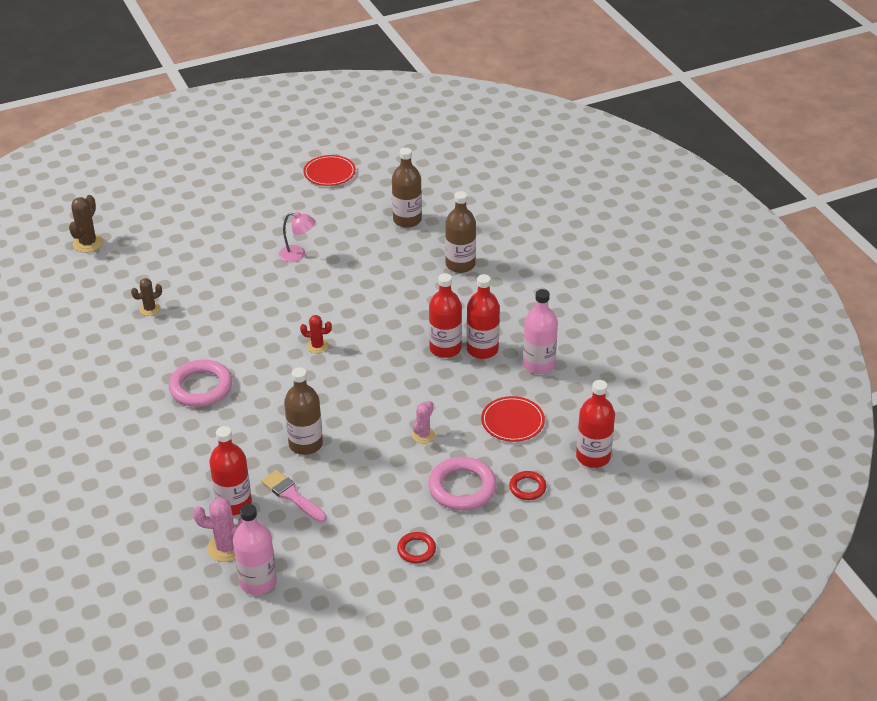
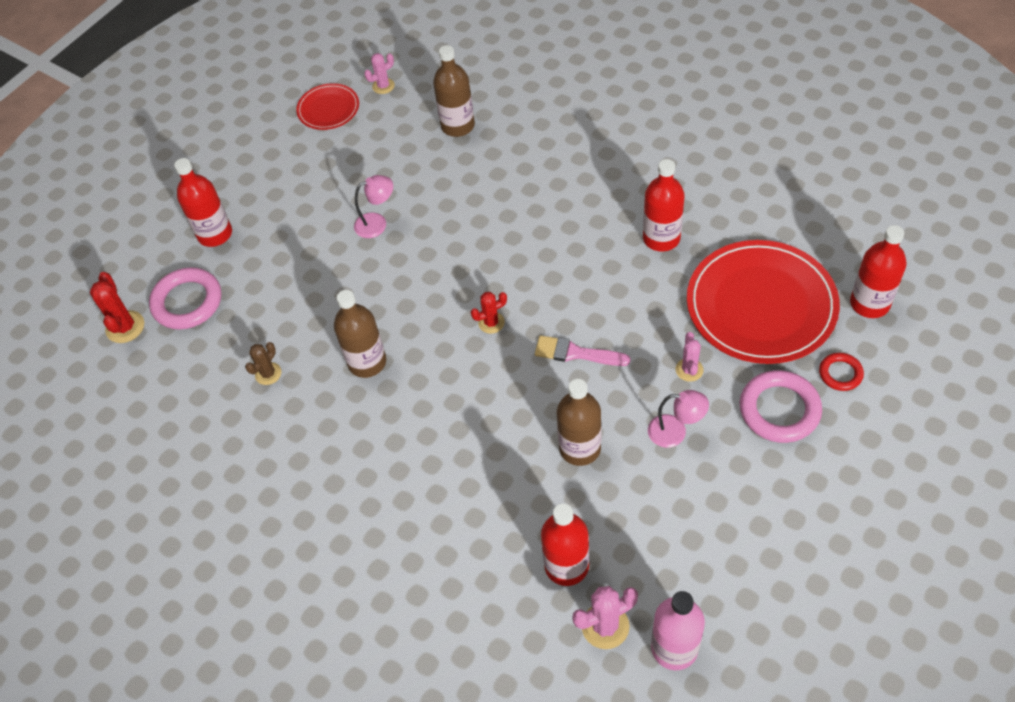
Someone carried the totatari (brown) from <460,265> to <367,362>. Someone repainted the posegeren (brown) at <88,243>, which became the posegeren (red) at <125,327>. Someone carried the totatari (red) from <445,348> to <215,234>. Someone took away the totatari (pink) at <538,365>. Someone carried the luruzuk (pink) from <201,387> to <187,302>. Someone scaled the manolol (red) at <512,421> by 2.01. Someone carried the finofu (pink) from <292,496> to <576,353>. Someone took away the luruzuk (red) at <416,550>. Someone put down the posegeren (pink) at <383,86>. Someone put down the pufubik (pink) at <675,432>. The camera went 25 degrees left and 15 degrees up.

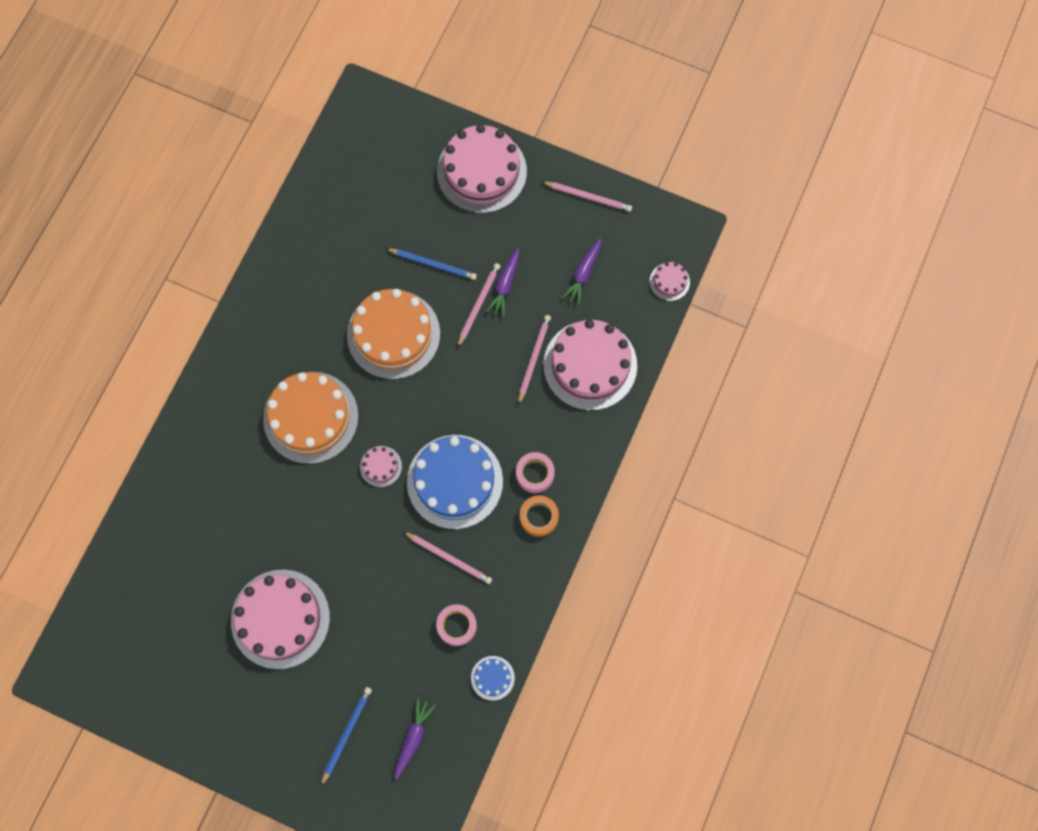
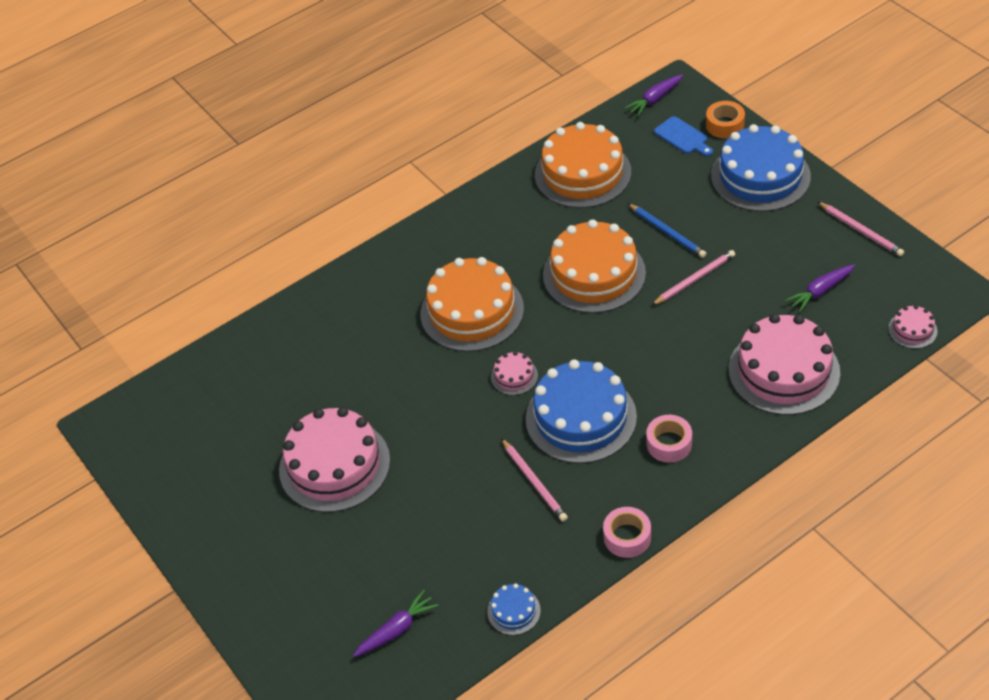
Someone repainted the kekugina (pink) at <481,171>, which became the kekugina (blue) at <760,176>. Someone carried the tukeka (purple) from <505,285> to <655,99>. Someone took away the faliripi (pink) at <534,358>. Someone carried the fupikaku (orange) from <538,517> to <725,125>. Someone carried the fupikaku (pink) from <457,626> to <627,537>. Someone took away the faliripi (blue) at <346,734>. Someone put down the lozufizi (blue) at <683,137>. Someone put down the kekugina (orange) at <582,173>. The camera went 35 degrees right and 25 degrees down.

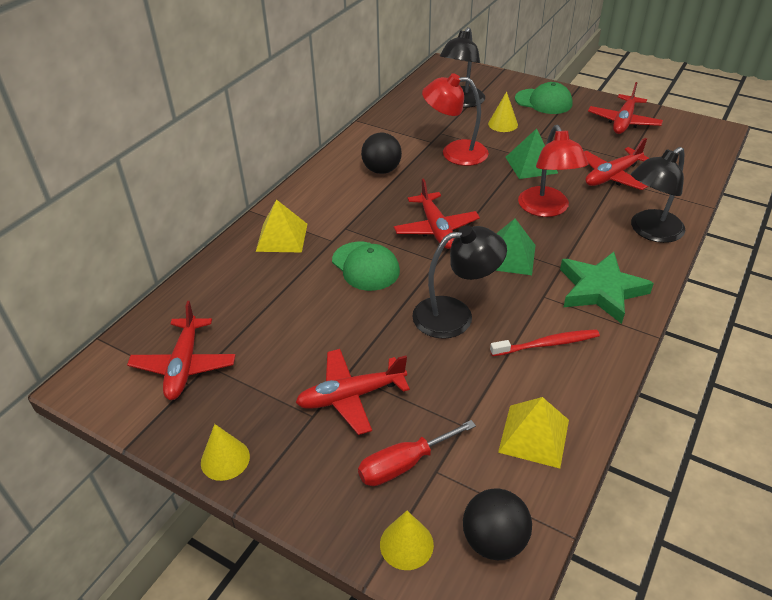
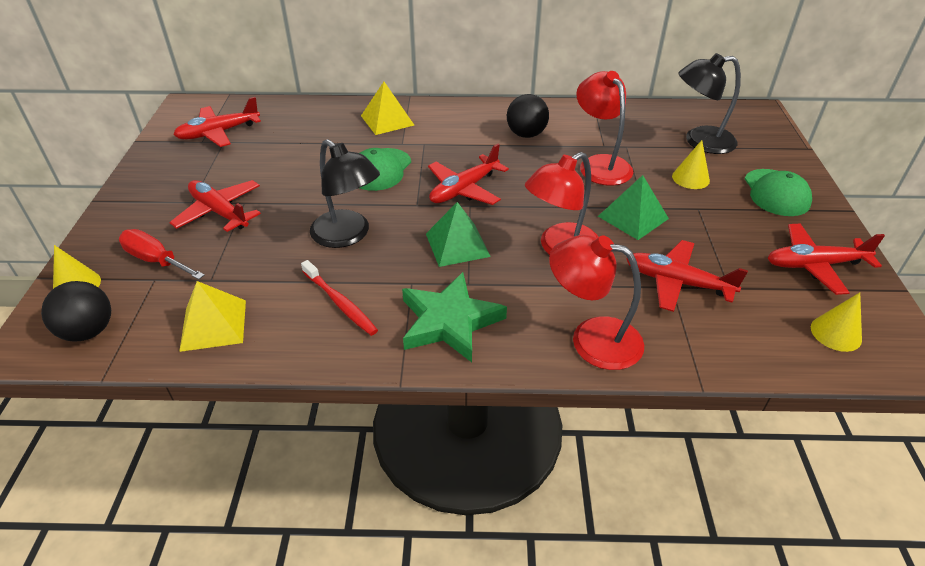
Someone repainted the pufubik (black) at <650,231>, which became the pufubik (red) at <592,339>. Someone carried the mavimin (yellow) from <225,459> to <836,333>. The camera went 60 degrees right and 0 degrees up.

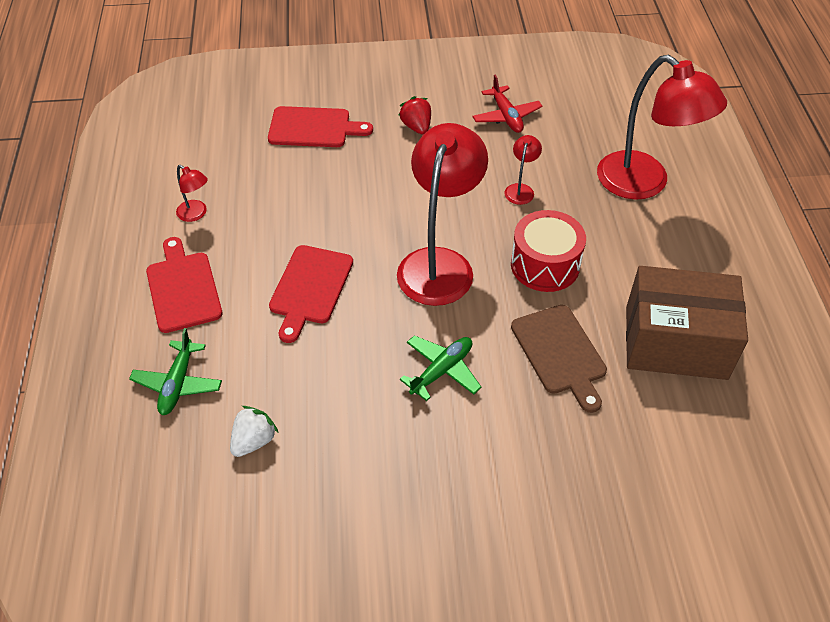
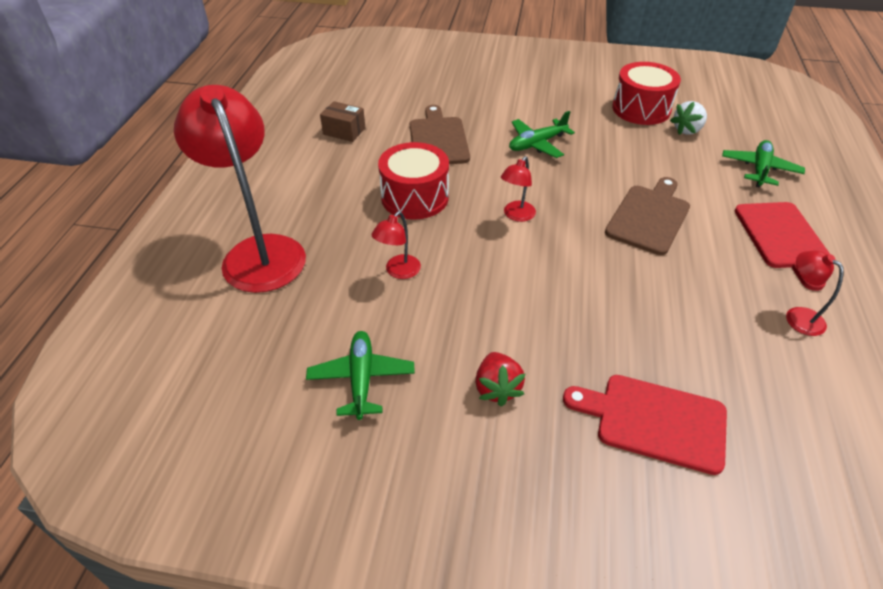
Someone repainted the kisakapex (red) at <506,116>, which became the kisakapex (green) at <361,379>. Someone scaled the pufubik (red) at <439,263> by 0.42. Someone repainted the lozufizi (red) at <310,288>, which became the lozufizi (brown) at <649,217>. Someone scaled the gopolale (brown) at <675,342> by 0.42. Someone put down the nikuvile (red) at <641,109>. The camera went 165 degrees left and 5 degrees down.

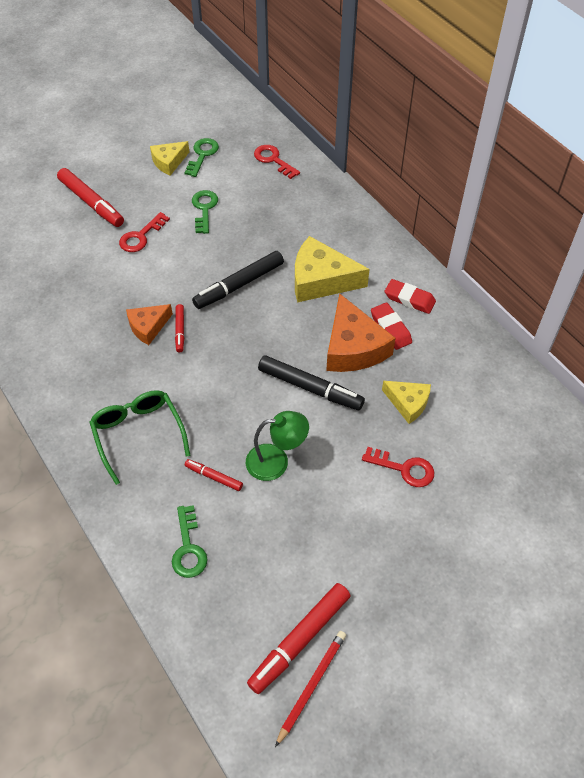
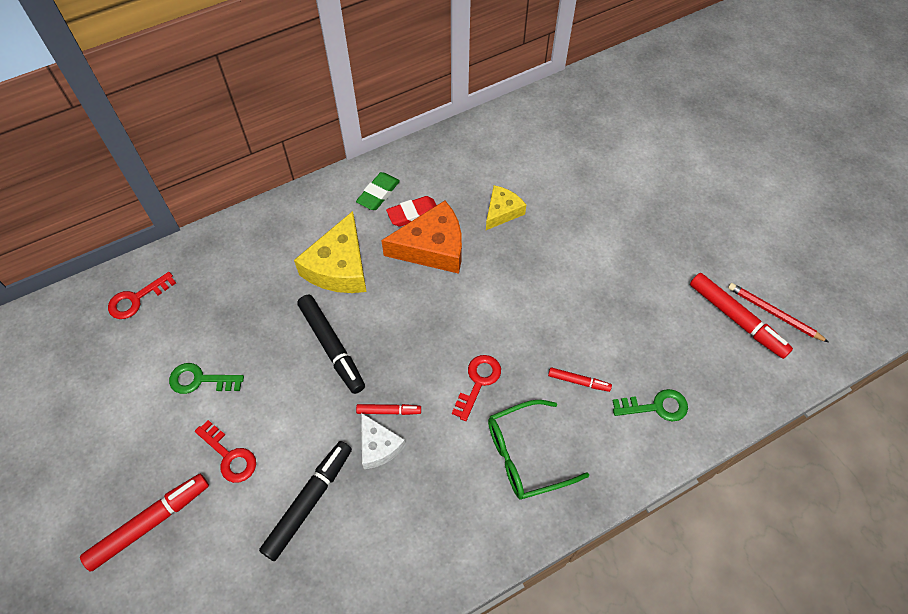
Someone took away the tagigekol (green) at <202,155>. Someone took away the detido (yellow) at <169,162>. Someone repainted the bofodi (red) at <409,299>, which became the bofodi (green) at <378,194>. Someone repainted the detido (orange) at <148,327>, which became the detido (white) at <378,446>. Someone carried the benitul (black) from <310,388> to <309,501>. Someone took away the pufubik (green) at <276,461>. Someone carried the tagigekol (red) from <404,469> to <478,382>. Someone rotated the benitul (red) at <214,477> by 105 degrees counterclockwise. The camera went 85 degrees left and 5 degrees up.

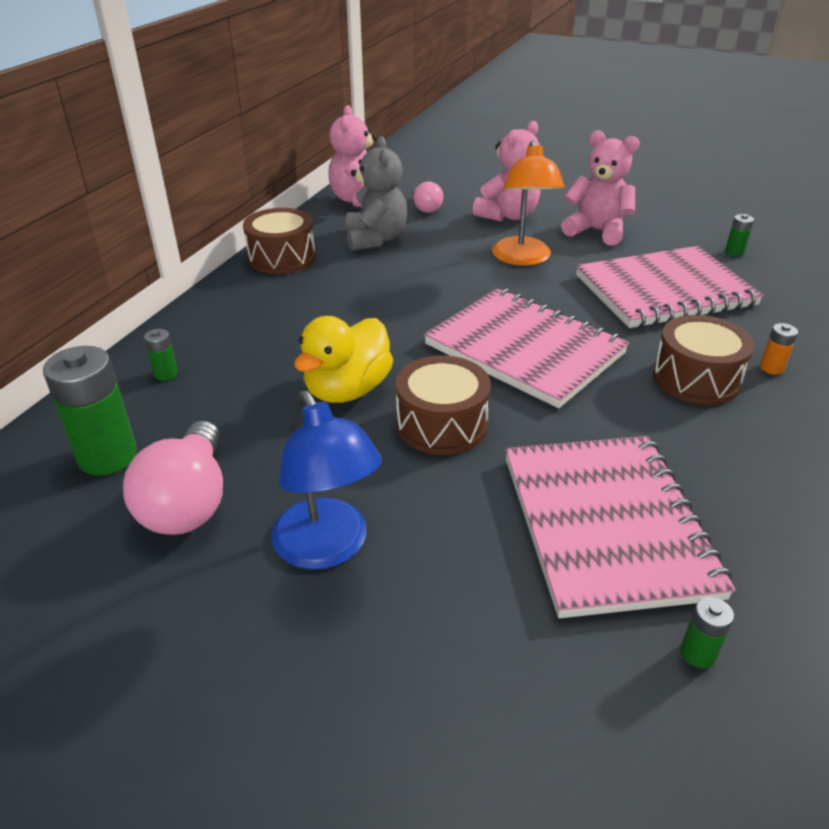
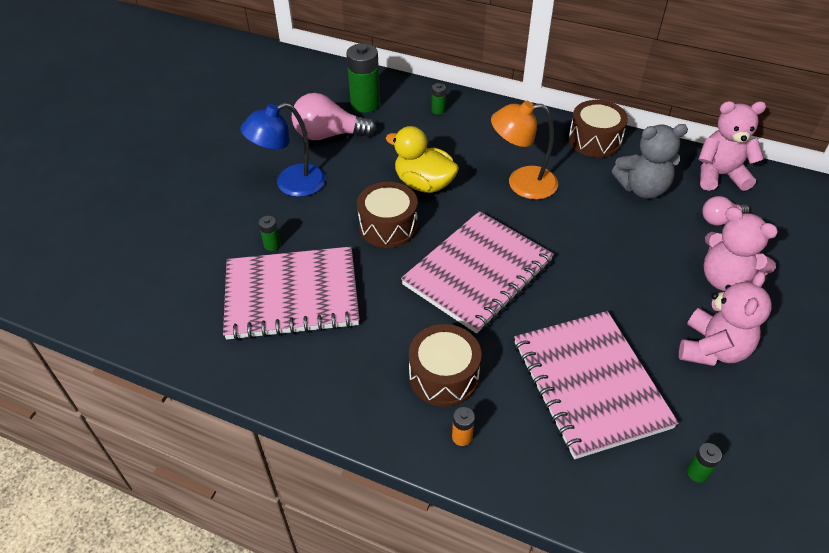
Someone carried the pufubik (orange) from <522,259> to <521,183>. Someone carried the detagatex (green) from <697,653> to <272,245>. The camera went 90 degrees right and 10 degrees up.

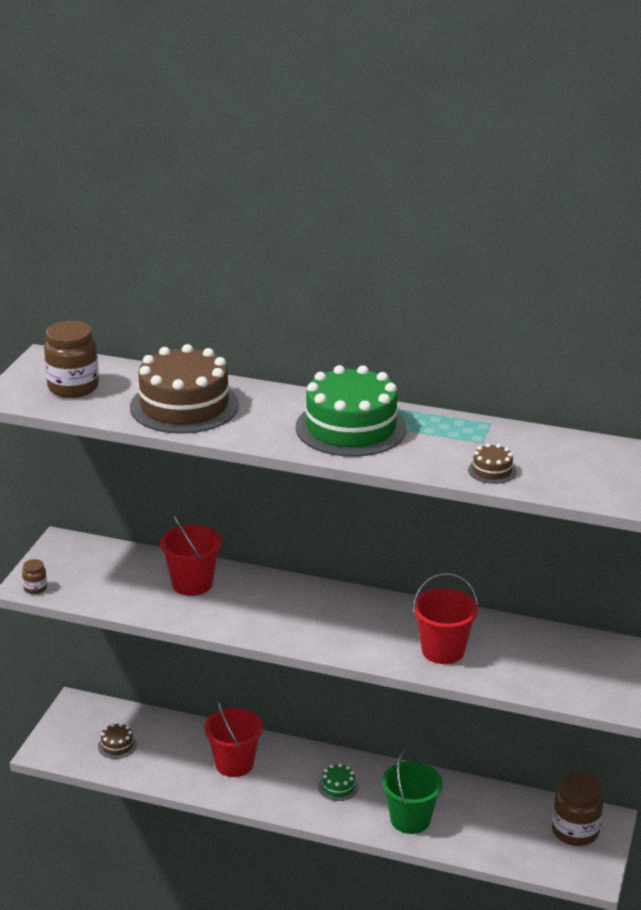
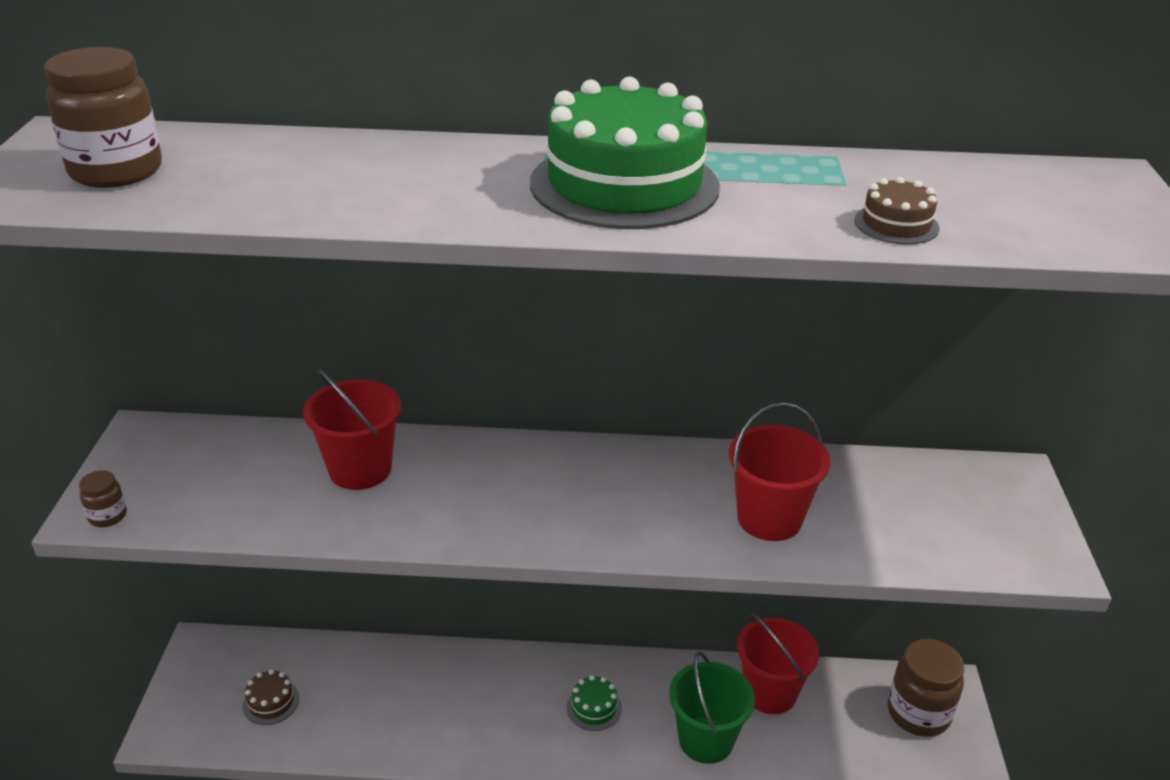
Someone took away the kekugina (brown) at <184,406>. Someone carried the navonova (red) from <234,764> to <770,693>. The camera went 15 degrees left and 5 degrees up.

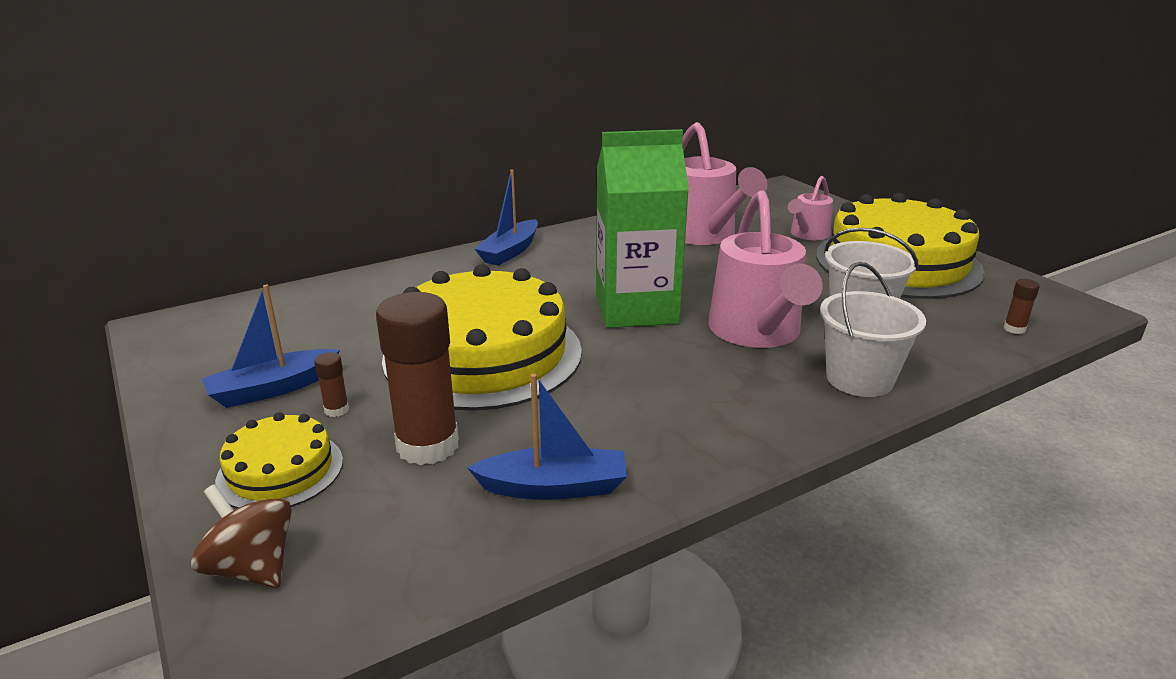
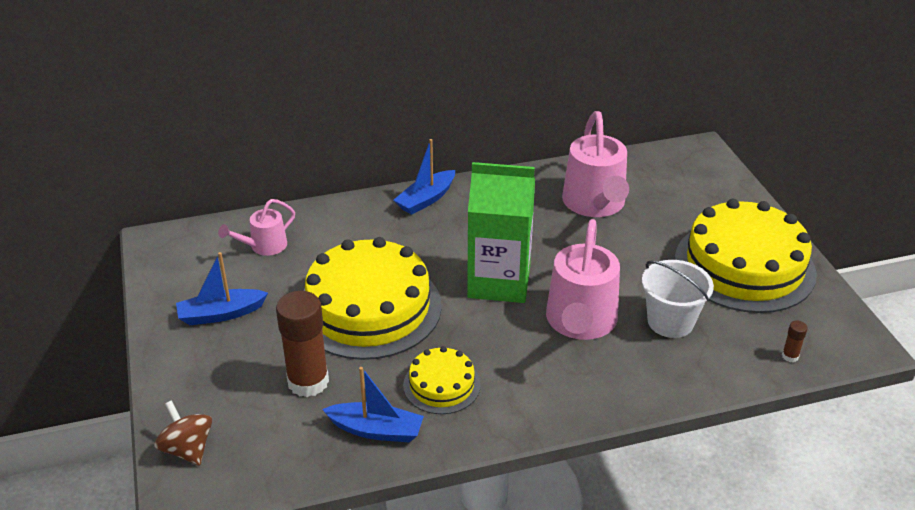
Someone carried the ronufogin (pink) from <807,235> to <264,246>. Someone took away the navonova (white) at <859,379>. Someone took away the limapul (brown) at <336,410>. Someone carried the kekugina (yellow) from <280,470> to <441,385>. The camera went 15 degrees right and 10 degrees up.

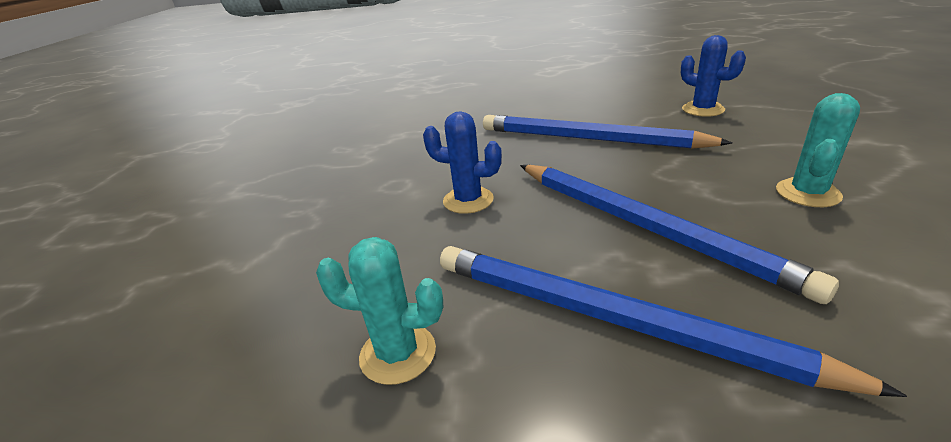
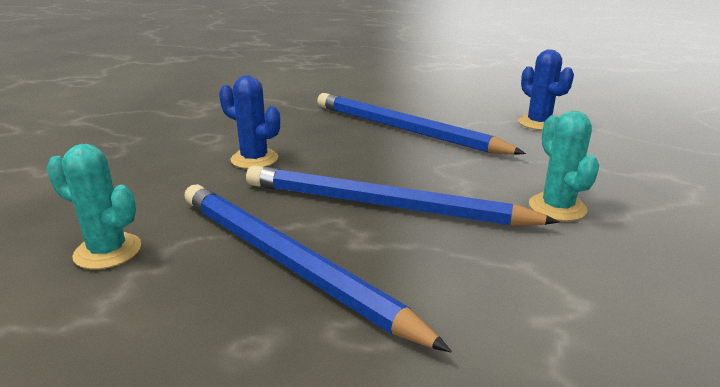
Someone rotated the posegeren (turquoise) at <807,193> by 60 degrees counterclockwise. Someone rotated the faliripi (blue) at <646,226> by 135 degrees clockwise. The camera went 10 degrees right and 5 degrees down.

